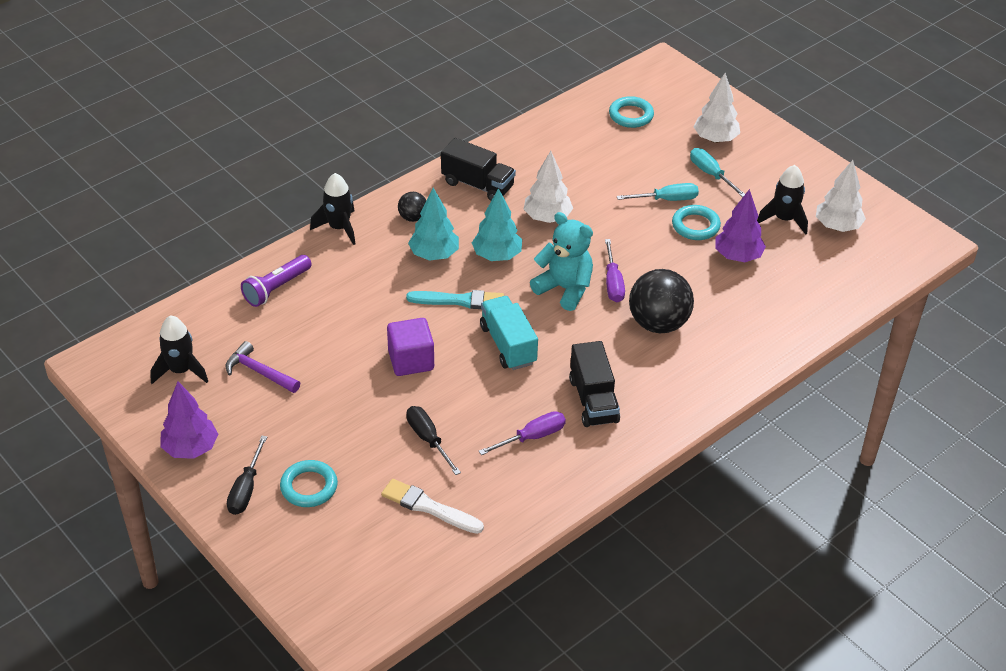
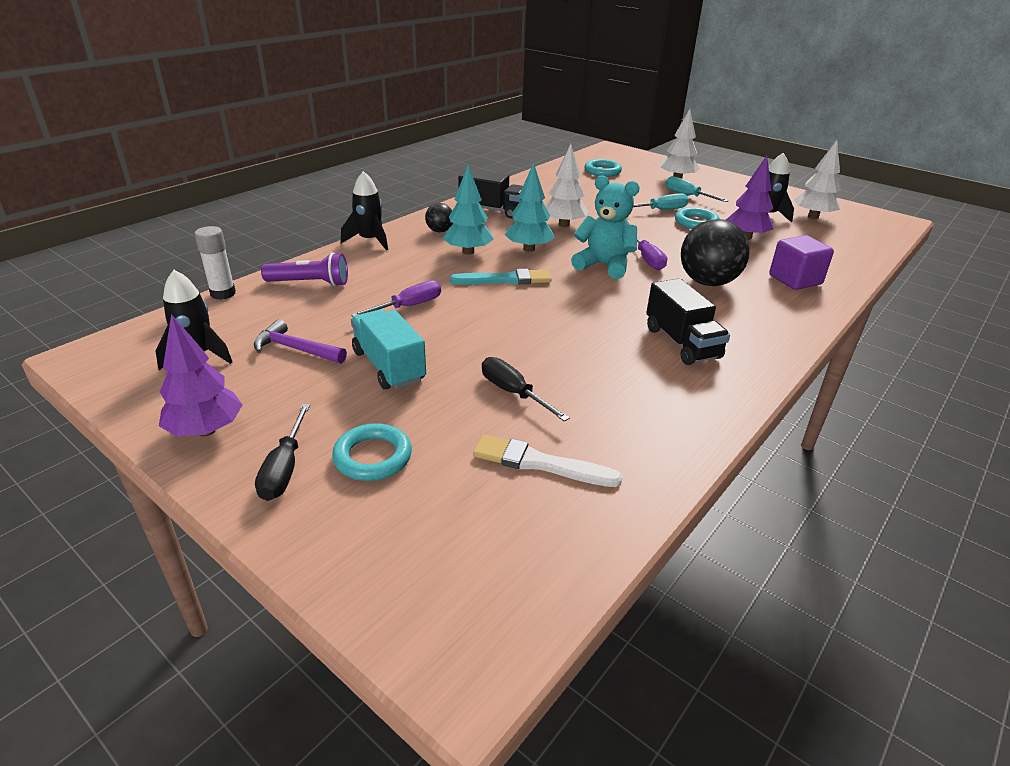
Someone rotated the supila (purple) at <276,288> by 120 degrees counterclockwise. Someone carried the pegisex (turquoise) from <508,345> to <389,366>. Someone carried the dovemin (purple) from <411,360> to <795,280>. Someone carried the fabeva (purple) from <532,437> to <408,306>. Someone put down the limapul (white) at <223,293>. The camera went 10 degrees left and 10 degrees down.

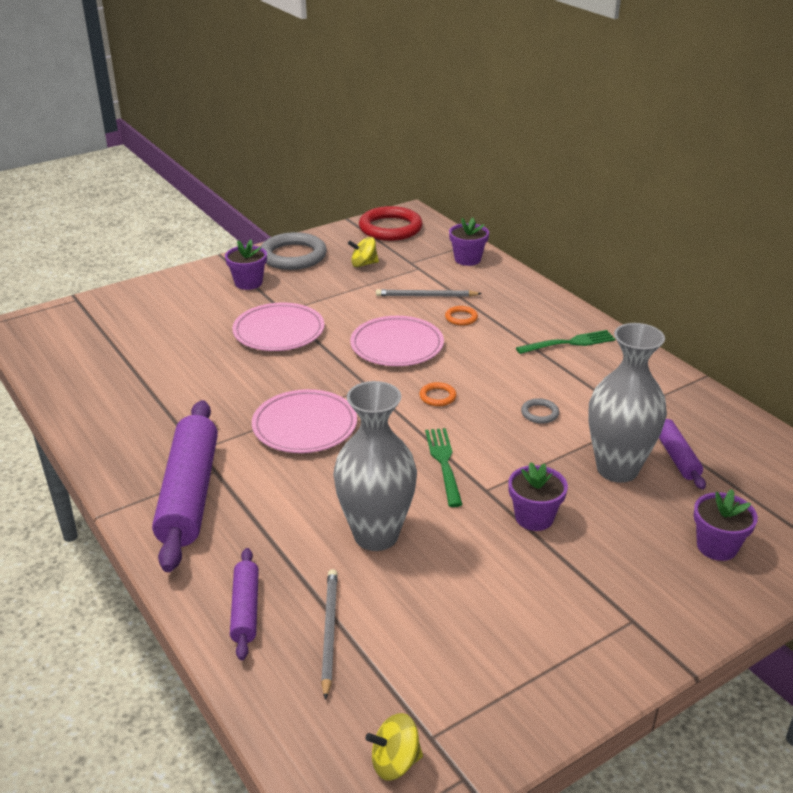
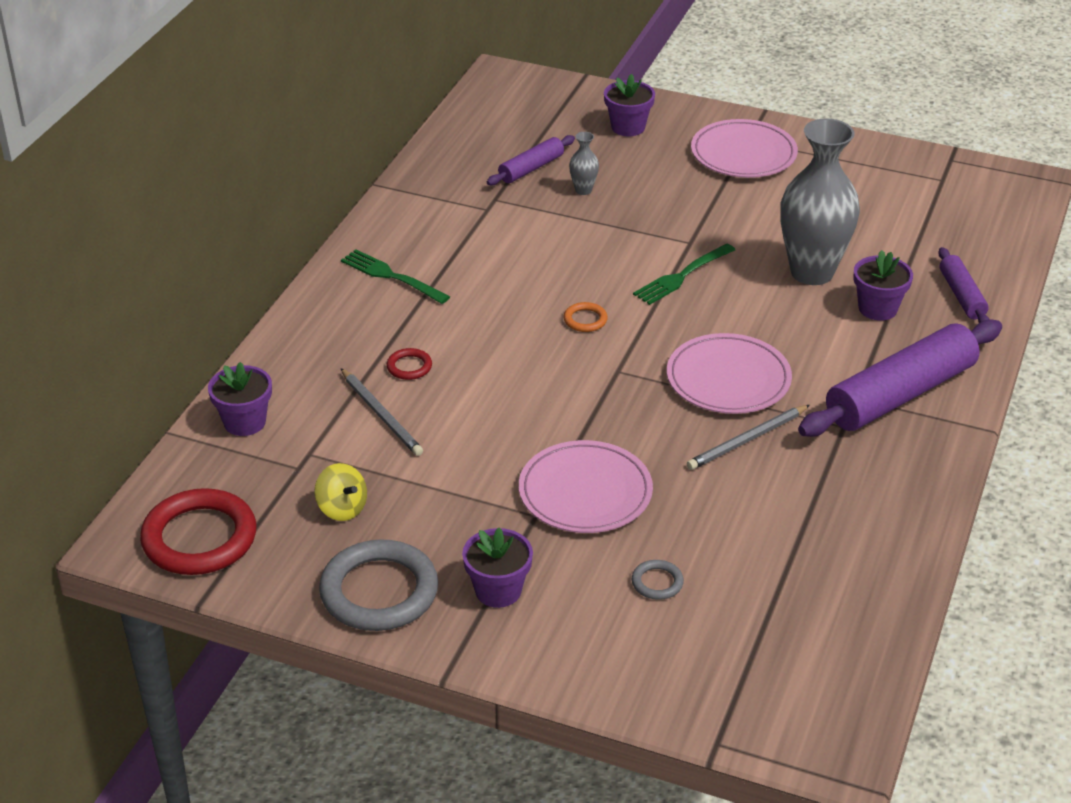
Someone repainted the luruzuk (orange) at <461,318>, which became the luruzuk (red) at <409,367>. Someone carried the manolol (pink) from <397,345> to <743,154>. Someone scaled the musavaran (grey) at <617,469> by 0.41. Someone carried the luruzuk (grey) from <539,413> to <657,582>. Someone carried the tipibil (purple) from <534,517> to <877,308>. Someone rotated the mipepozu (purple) at <246,609> by 60 degrees counterclockwise. Someone carried the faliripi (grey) from <329,632> to <747,440>. Someone took away the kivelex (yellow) at <395,762>. The camera went 125 degrees left and 5 degrees up.

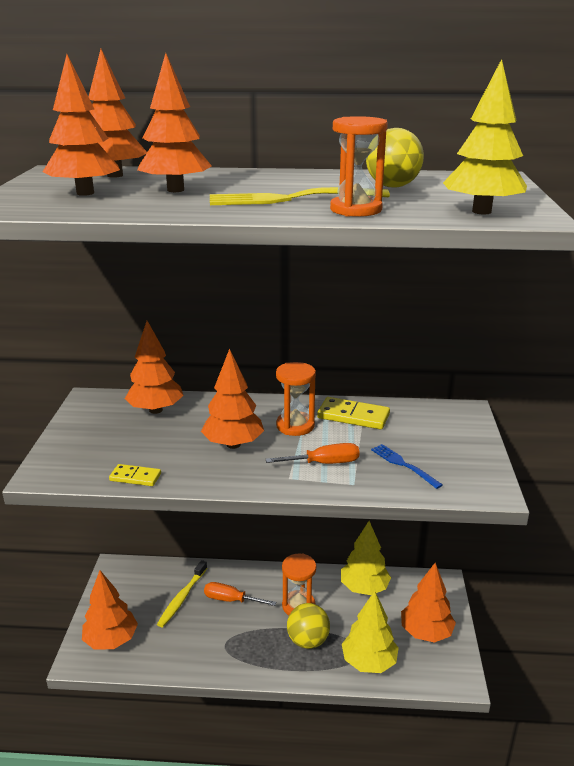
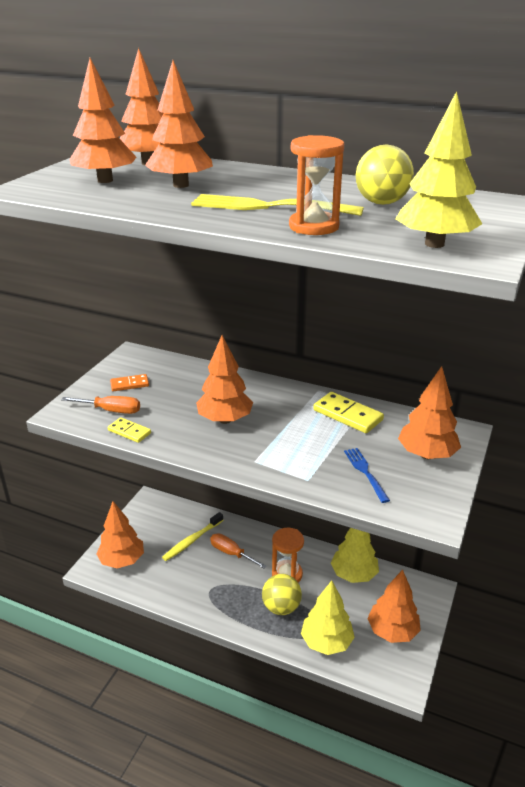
Someone carried the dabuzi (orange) from <156,410> to <427,455>. Someone took away the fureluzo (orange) at <295,426>. Someone carried the fabeva (orange) from <324,463> to <111,410>. Someone put down the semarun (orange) at <129,384>. The camera went 20 degrees right and 5 degrees up.

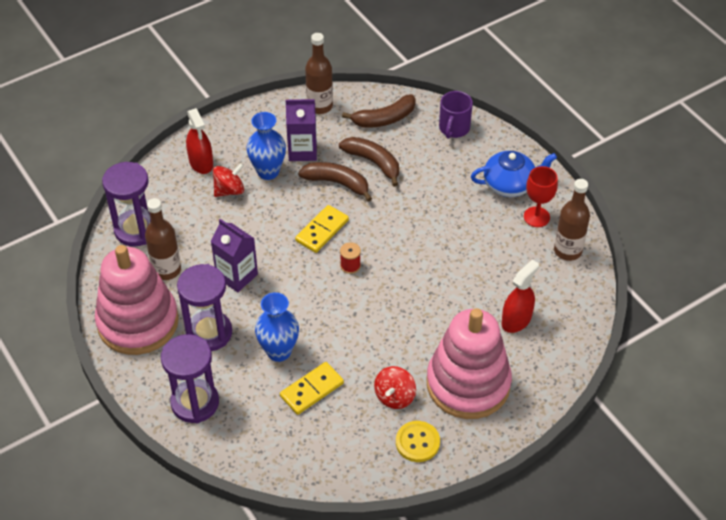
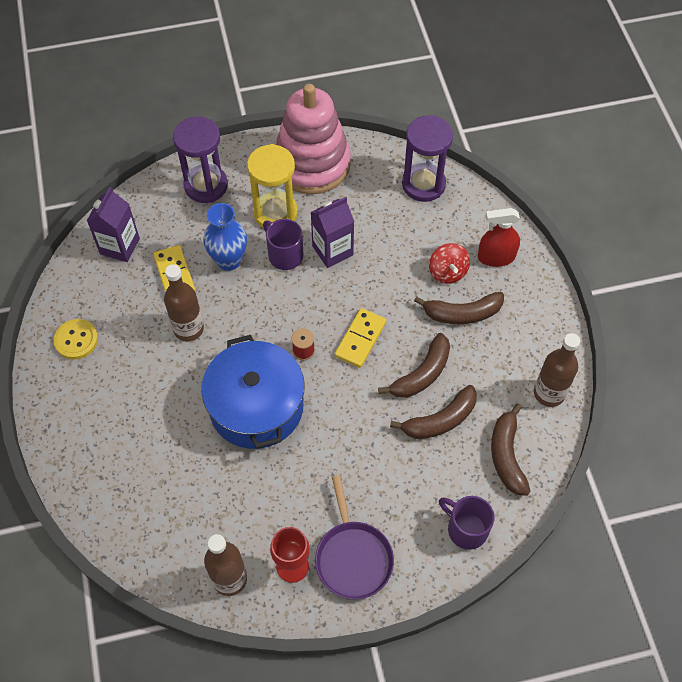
Someone carried the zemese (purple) from <302,151> to <120,246>. Someone swapped the musavaran (blue) at <268,172> for the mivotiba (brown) at <462,313>. Someone swapped the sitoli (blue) at <510,184> for the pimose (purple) at <353,557>. Someone carried the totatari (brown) from <167,270> to <188,329>. Someone rotated the semarun (yellow) at <322,230> by 60 degrees clockwise. Someone took away the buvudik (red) at <516,320>. Someone repainted the fureluzo (purple) at <209,333>, which became the fureluzo (yellow) at <275,213>. Someone took away the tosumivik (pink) at <468,384>. Someone took away the kivelex (red) at <394,396>. Someone put down the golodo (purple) at <284,255>. Someone put down the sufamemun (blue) at <256,406>. The camera went 110 degrees right and 10 degrees up.

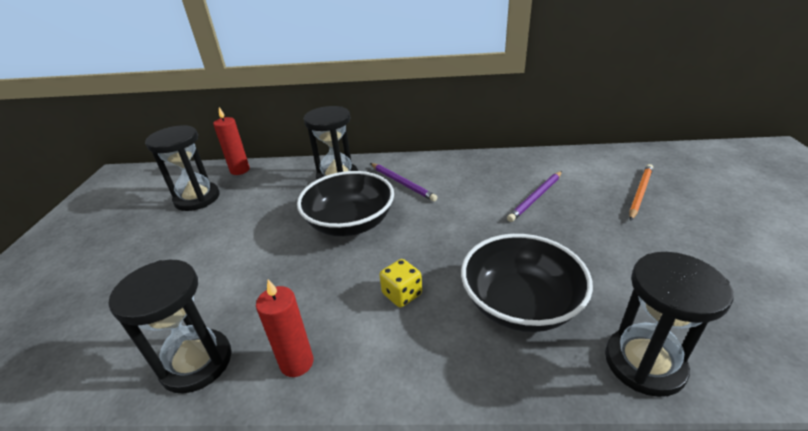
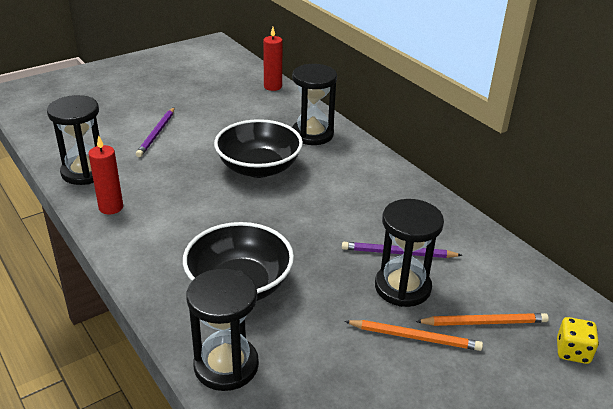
Someone carried the fureluzo (black) from <197,198> to <402,287>. Someone carried the faliripi (purple) from <402,183> to <157,134>. Someone carried the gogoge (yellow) from <402,294> to <572,352>. Someone put down the faliripi (orange) at <415,337>. The camera went 50 degrees right and 0 degrees up.

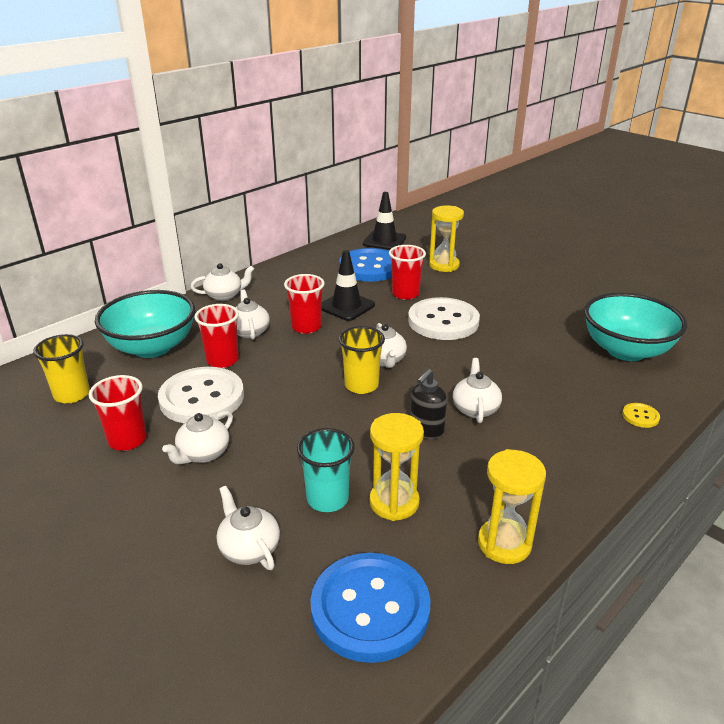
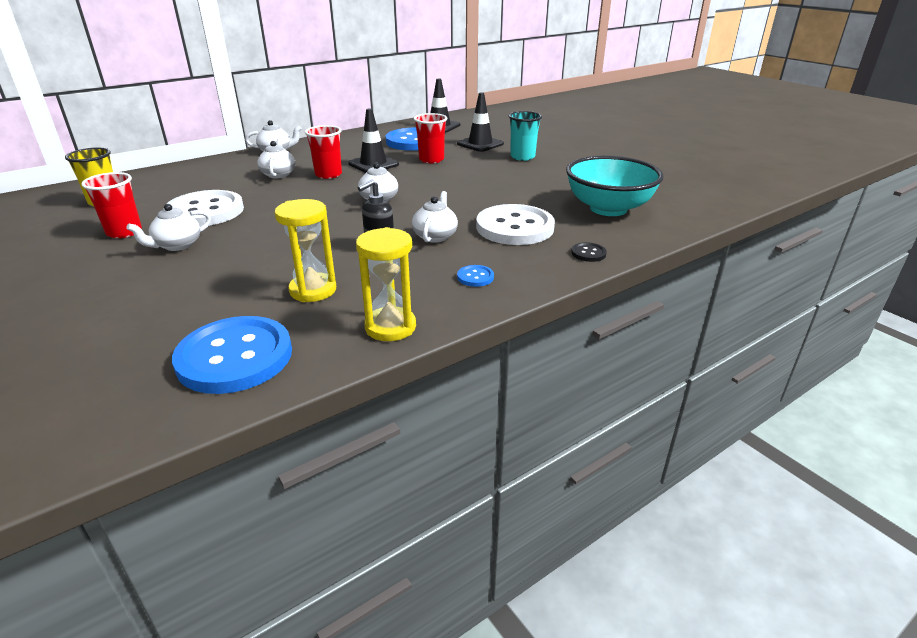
Someone swapped the fureluzo (yellow) at <444,265> for the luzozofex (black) at <480,144>. Someone took away the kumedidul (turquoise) at <152,347>. Someone carried the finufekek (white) from <443,321> to <514,227>. Someone took away the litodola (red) at <222,360>. Someone took away the litodola (yellow) at <361,385>. Someone repainted the finufekek (yellow) at <640,416>, which became the finufekek (black) at <588,253>. Someone carried the litodola (turquoise) from <327,499> to <522,157>. Someone took away the sitoli (white) at <249,548>. Someone put down the finufekek (blue) at <475,277>. The camera went 10 degrees right and 0 degrees up.

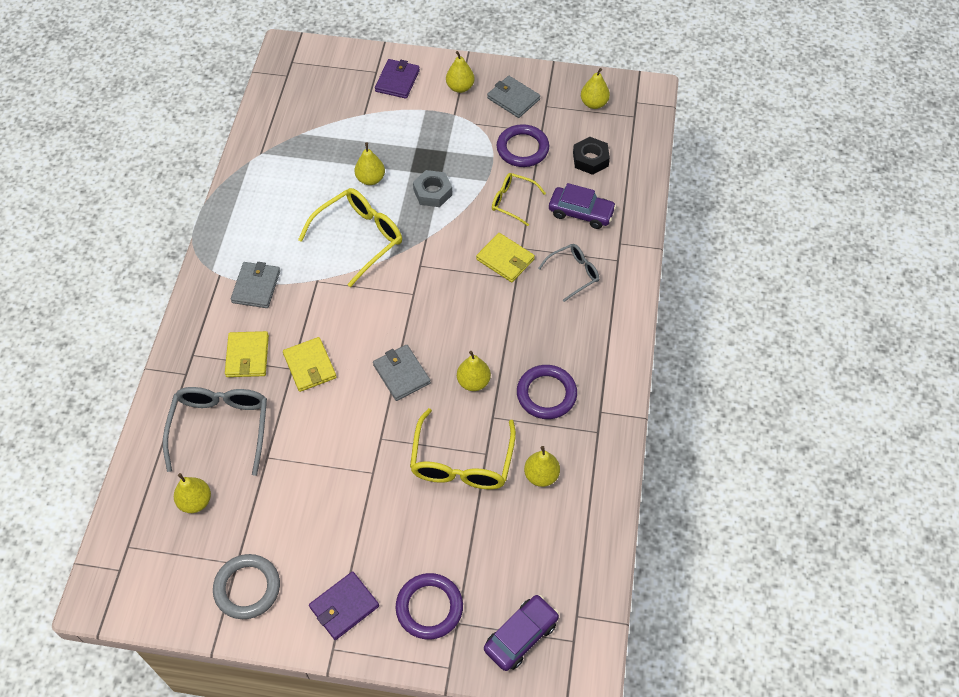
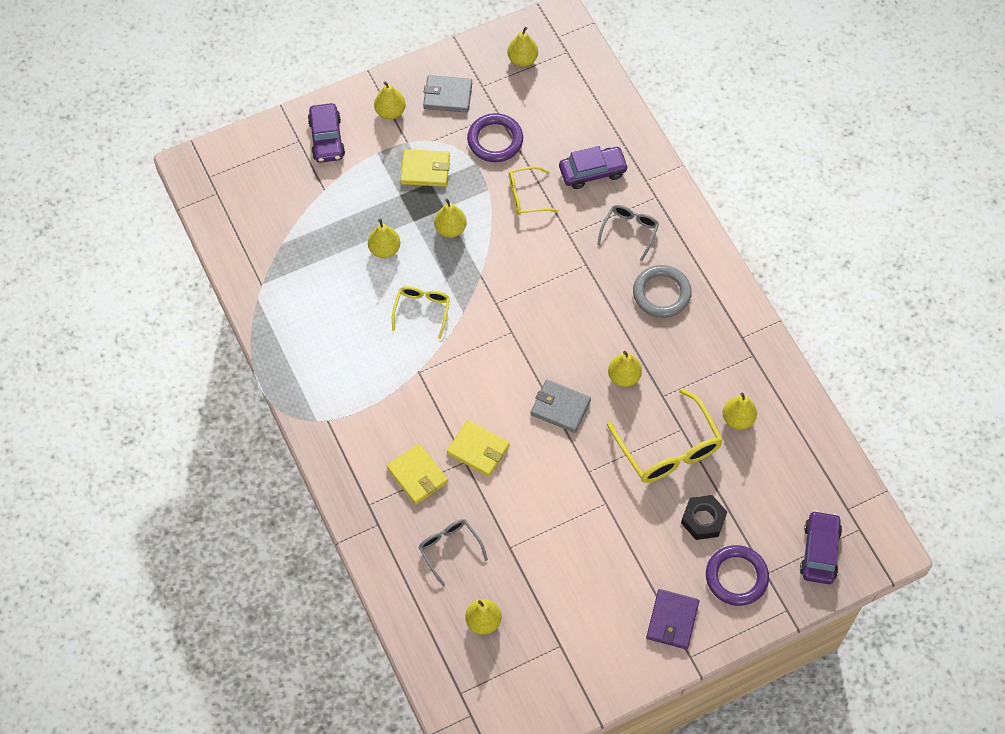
Someone swapped the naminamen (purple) at <397,81> for the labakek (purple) at <327,138>. Someone carried the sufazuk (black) from <590,159> to <703,520>. Someone swapped the sufazuk (grey) at <432,192> for the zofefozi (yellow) at <450,229>. Someone scaled the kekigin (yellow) at <359,238> by 0.58. Someone carried the naminamen (yellow) from <505,259> to <425,170>. Someone took away the naminamen (grey) at <256,287>. Someone took away the luruzuk (purple) at <546,394>. Someone scaled the kekigin (grey) at <221,427> by 0.58. Someone carried the luruzuk (grey) from <247,588> to <661,293>. The camera went 35 degrees left and 5 degrees up.

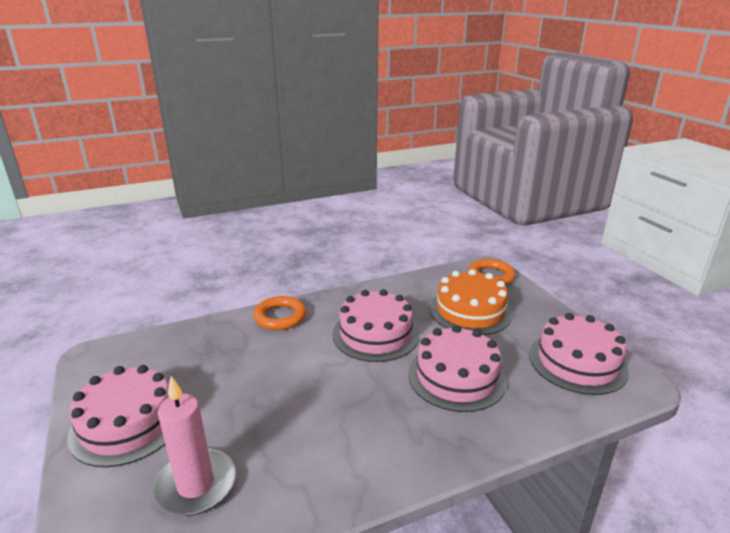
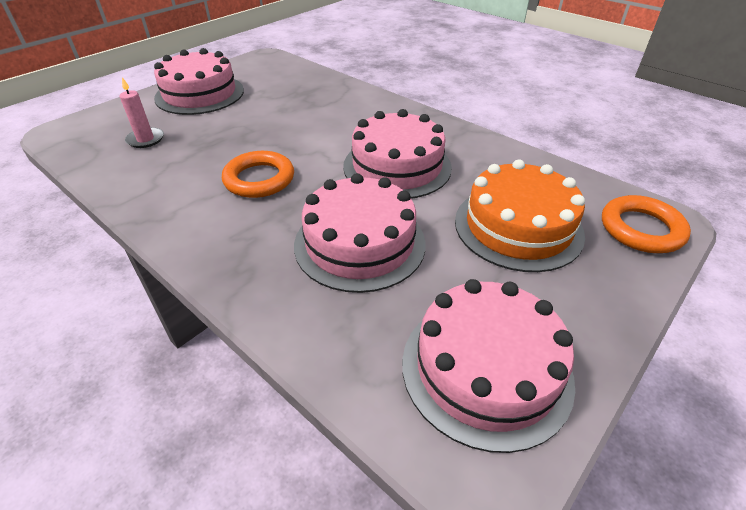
Someone carried the luruzuk (orange) from <280,317> to <259,179>. Someone scaled the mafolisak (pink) at <195,485> by 0.56. The camera went 65 degrees right and 15 degrees up.

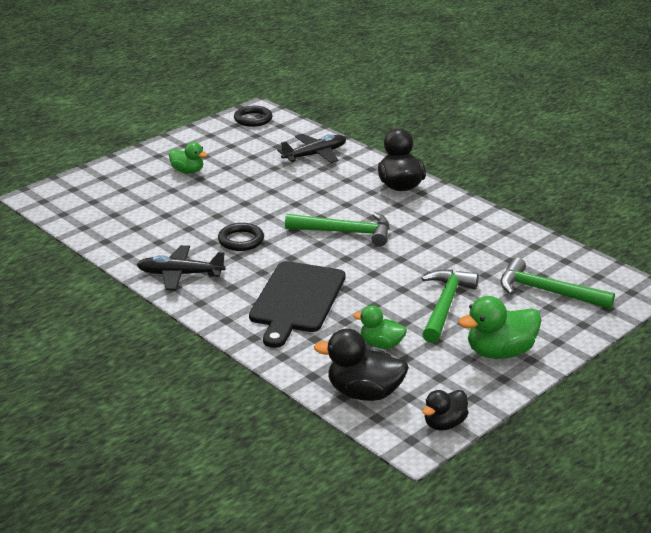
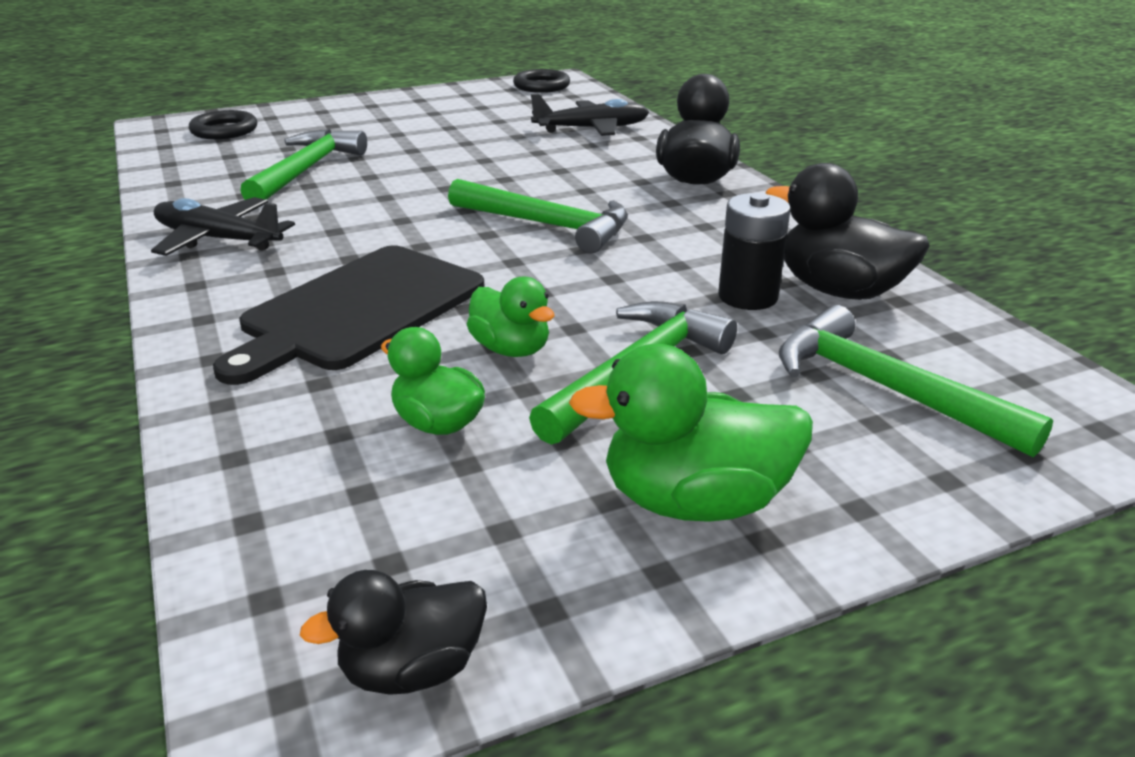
Someone carried the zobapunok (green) from <188,171> to <511,349>. Someone carried the luruzuk (black) from <241,240> to <224,130>. Someone carried the zobapunok (black) from <364,393> to <839,291>. Someone put down the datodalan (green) at <305,170>. Someone put down the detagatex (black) at <748,296>. The camera went 20 degrees right and 0 degrees up.

